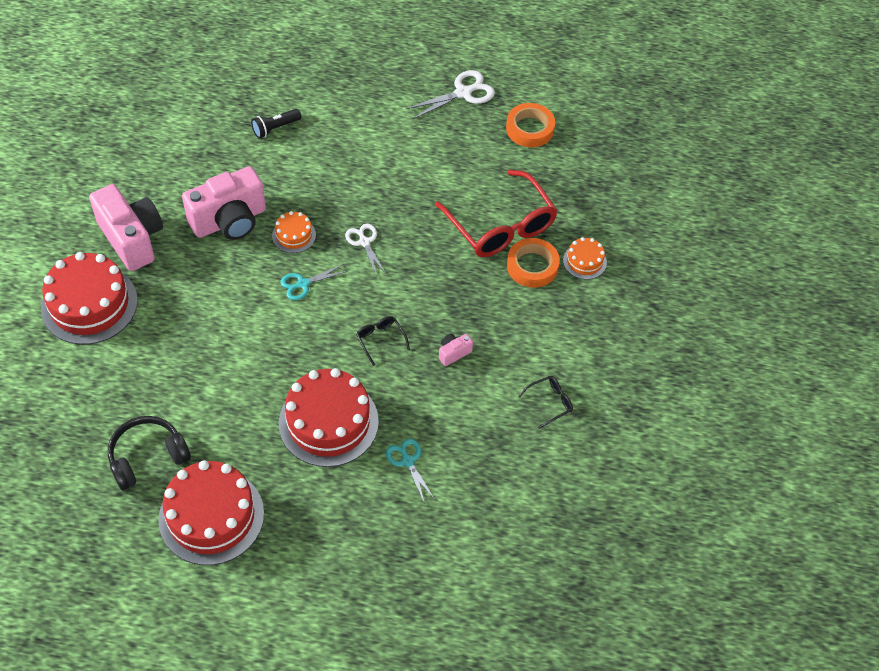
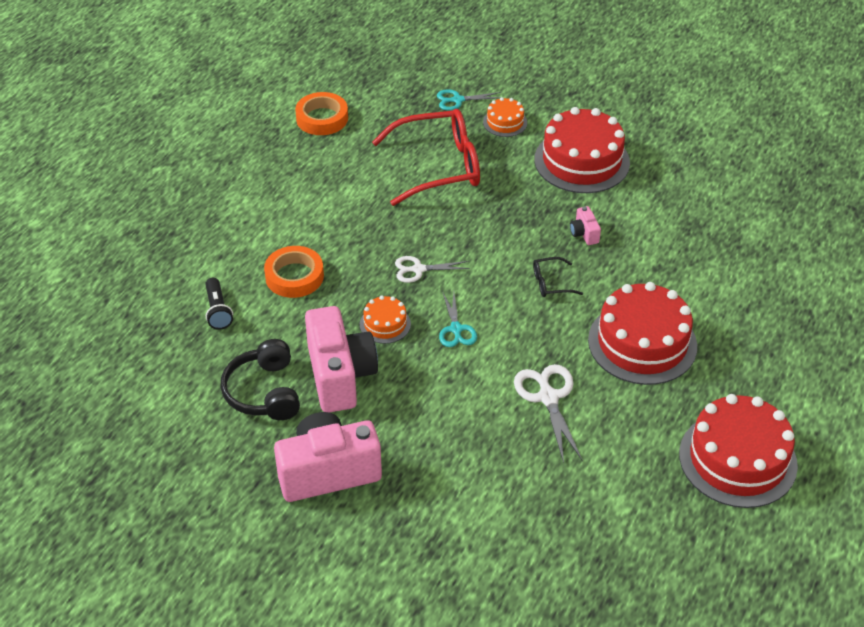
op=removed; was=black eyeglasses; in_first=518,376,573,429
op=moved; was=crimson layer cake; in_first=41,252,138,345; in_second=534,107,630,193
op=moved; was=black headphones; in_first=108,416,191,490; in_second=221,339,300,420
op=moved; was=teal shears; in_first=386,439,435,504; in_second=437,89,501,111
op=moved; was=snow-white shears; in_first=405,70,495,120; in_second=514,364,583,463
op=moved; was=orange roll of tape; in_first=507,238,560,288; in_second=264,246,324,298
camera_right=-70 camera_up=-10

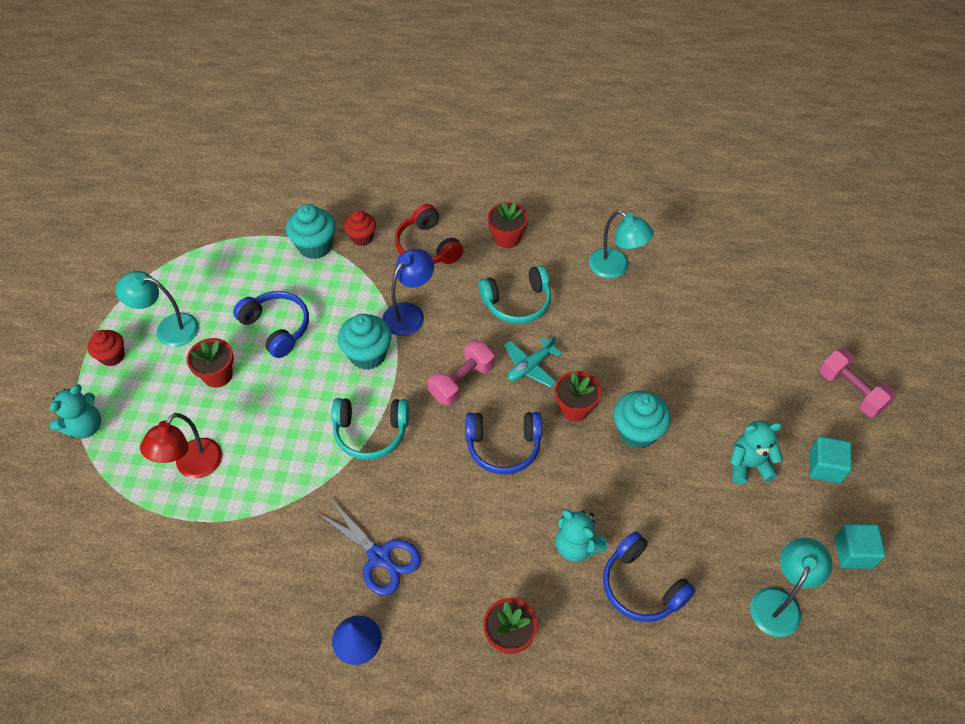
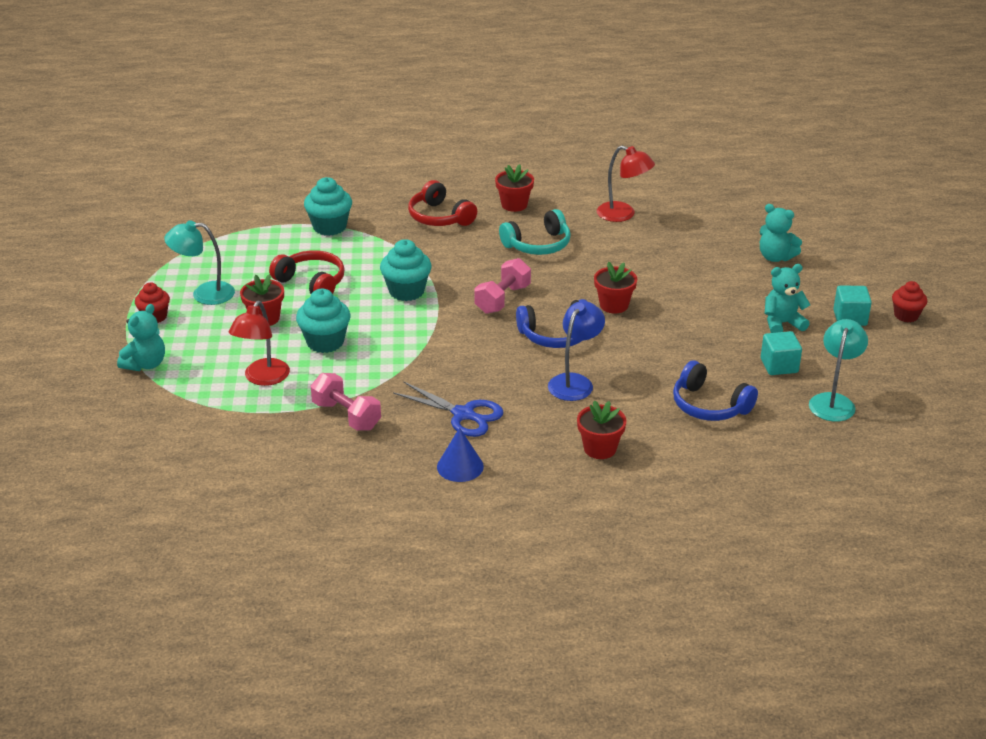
op=removed; was=teal headphones; in_first=332,398,409,460
op=removed; was=teal plane; in_first=504,335,562,387
op=moved; was=crimson muffin; in_first=344,210,376,246; in_second=892,281,927,322
op=moved; was=blue desk lamp; in_first=383,249,434,336; in_second=548,301,605,401
op=moved; was=teal stuffed bear; in_first=555,509,608,562; in_second=760,204,802,262
op=moved; was=teal muffin; in_first=614,391,671,449; in_second=296,289,350,353
op=moved; was=pink free weight; in_first=820,349,896,417; in_second=311,373,381,431
op=moved; was=teal block; in_first=835,524,886,569; in_second=761,331,802,375
op=recoloured; was=blue headphones; now=crimson headphones; in_first=233,291,309,358; in_second=269,250,345,294
op=recoloured; was=teal desk lamp; now=crimson desk lamp; in_first=589,210,654,279; in_second=597,146,655,222
camera_right=-10 camera_up=-20

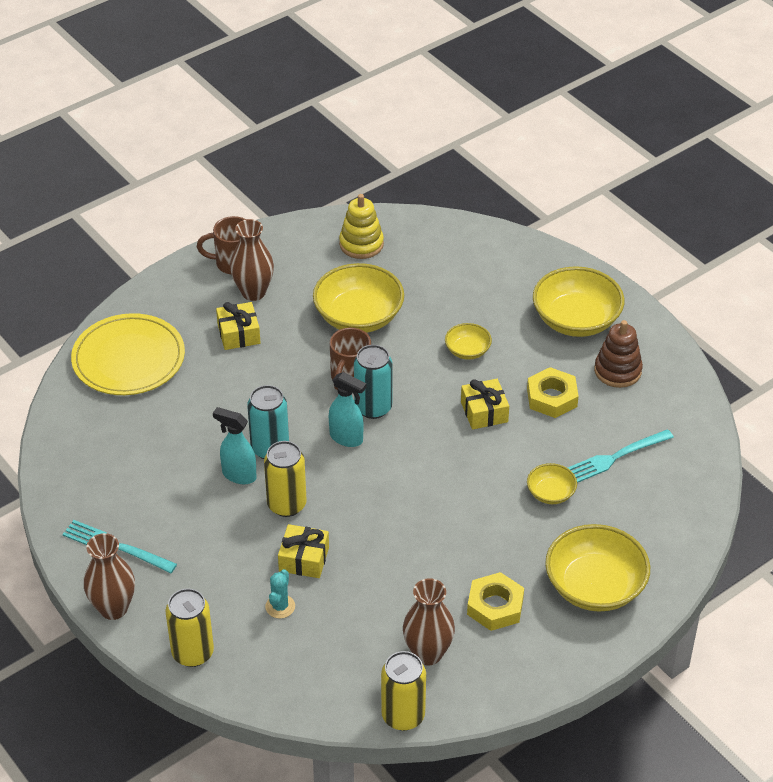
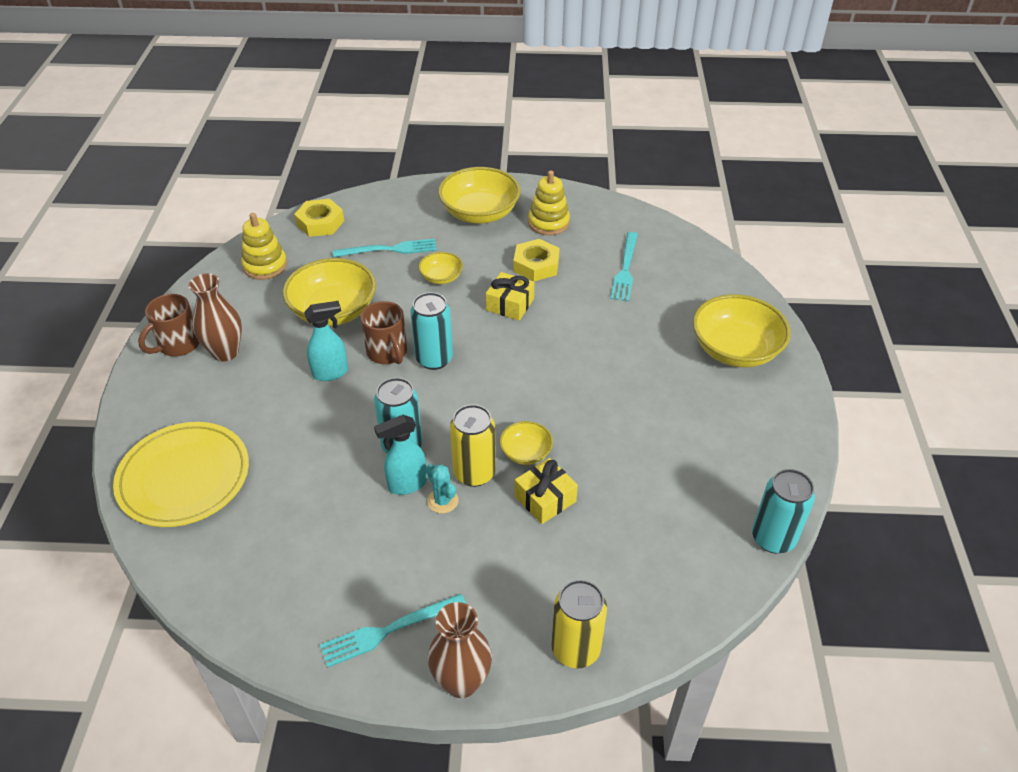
op=removed; was=golden present; in_first=216,302,260,350
op=removed; was=brown vase; in_first=403,578,455,665
op=added; now=teal fork; in_second=333,239,437,257
op=moved; was=teal cactus; in_first=265,569,295,619; in_second=426,464,458,514
op=moved; was=teal spray bottle; in_first=329,372,366,447; in_second=304,301,348,381
op=moved; was=golden hex nut; in_first=467,572,524,631; in_second=294,199,344,237
op=moved; was=golden serving bowl; in_first=527,463,577,504; in_second=500,421,553,465
op=recoloured; was=golden tin; now=teal tin; in_first=381,651,426,731; in_second=752,469,815,554
op=recoloured; was=brown ring stacker; now=golden ring stacker; in_first=594,320,643,388; in_second=528,170,570,235
camera_right=-50 camera_up=0

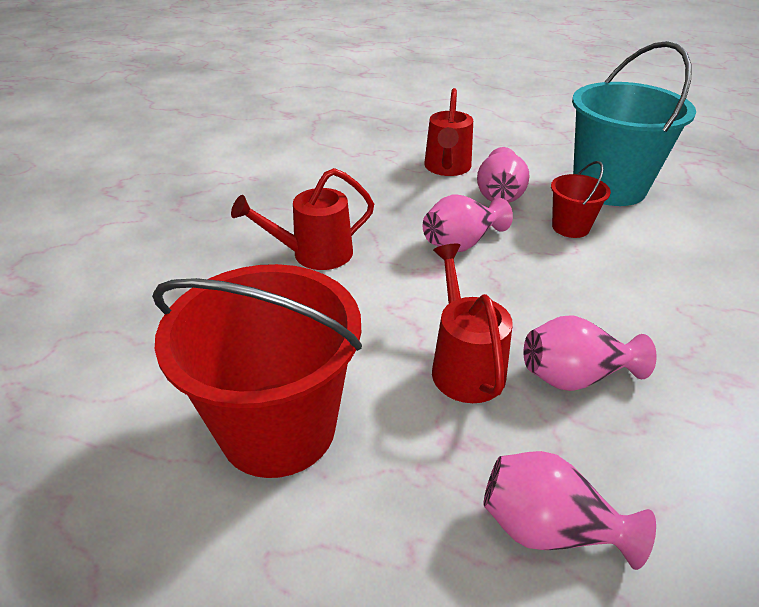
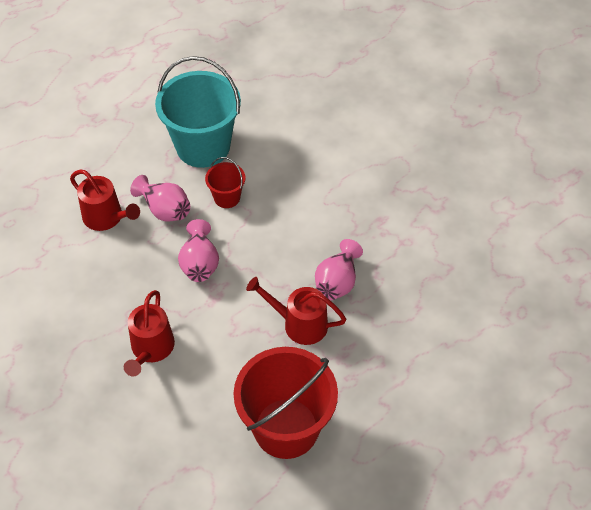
op=removed; was=pink vase; in_first=483,451,656,570
camera_right=-60 camera_up=15

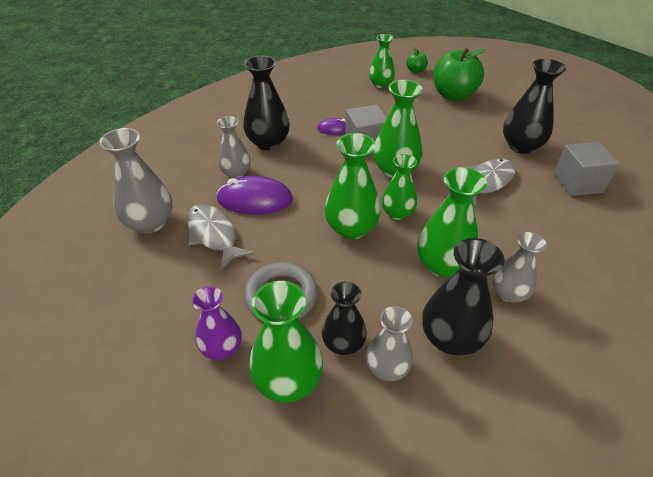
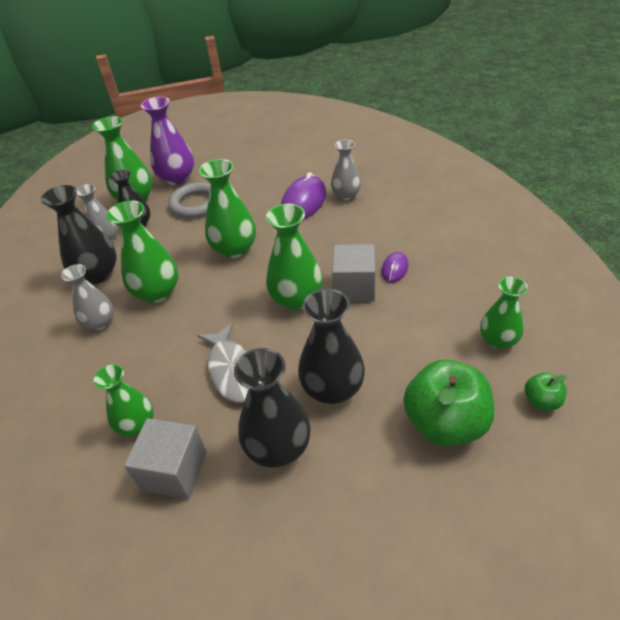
op=removed; was=gray vase; in_first=100,128,173,234
op=removed; was=gray fish figure; in_first=187,204,254,270
op=moved; was=black vase; in_first=243,56,290,150; in_second=298,289,365,404
op=moved; was=green vase; in_first=382,154,417,220; in_second=94,365,154,436
op=resized; was=purple vase; in_first=192,286,241,360; in_second=141,97,194,185; ratio=1.52
camera_right=115 camera_up=0

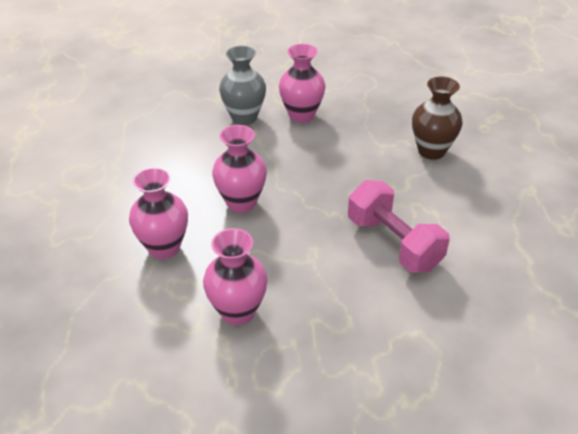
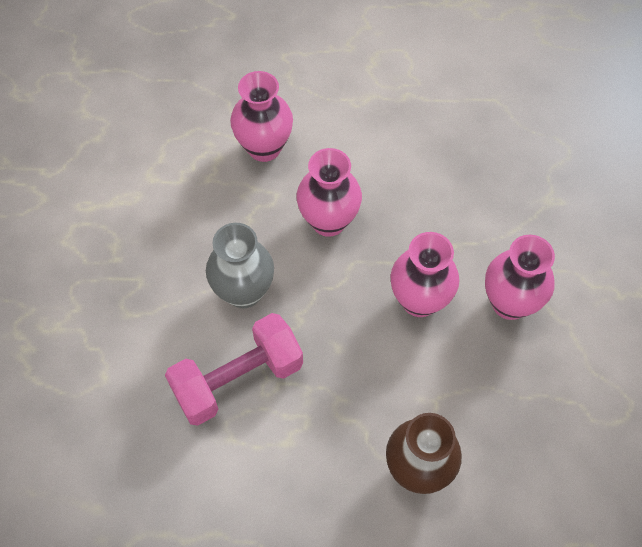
op=moved; was=pink vase; in_first=203,228,268,325; in_second=390,232,460,317
op=moved; was=gray vase; in_first=219,46,266,125; in_second=206,223,274,308
camera_right=95 camera_up=20

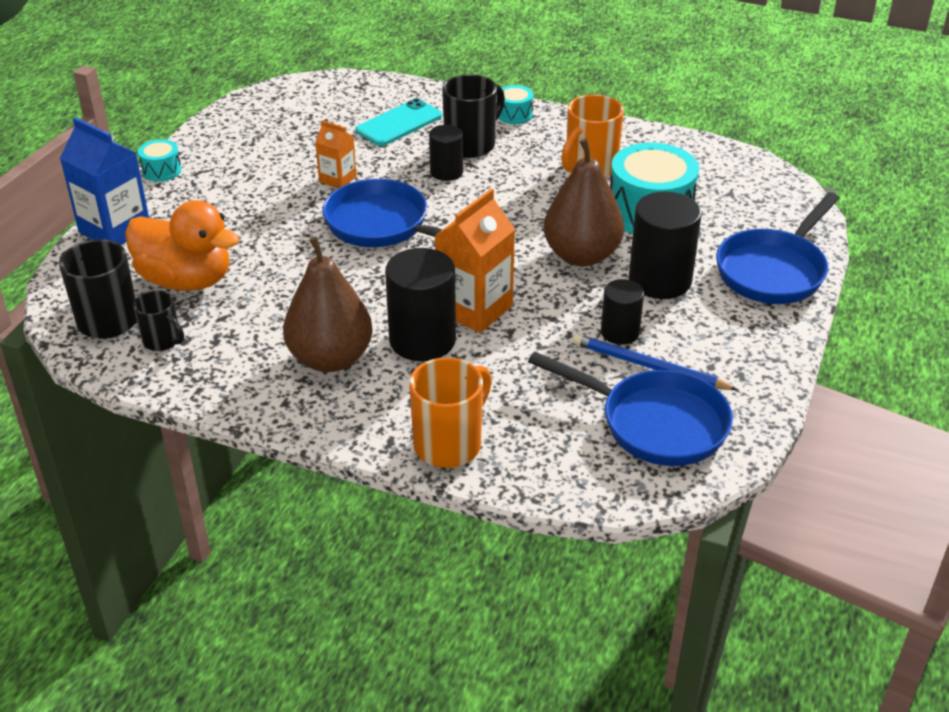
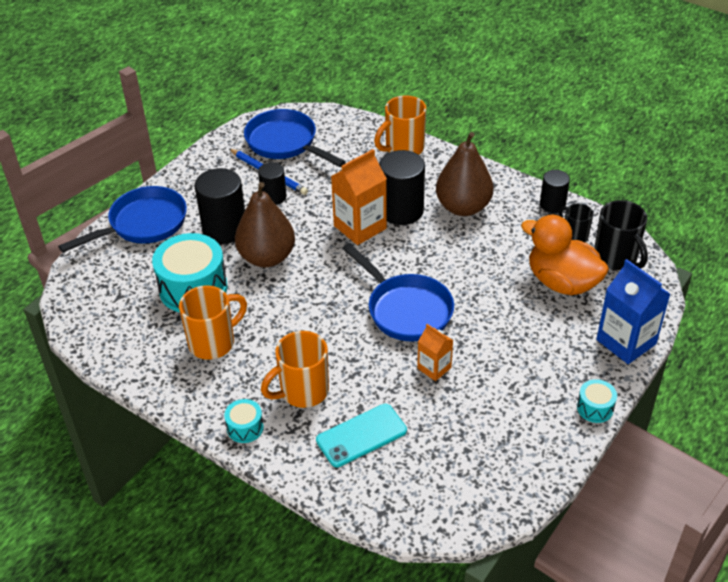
op=moved; was=black cylinder shape; in_first=429,125,463,181; in_second=540,170,570,213
op=recoloured; was=black tea mug; now=orange tea mug; in_first=442,74,505,158; in_second=261,331,329,408
camera_right=-165 camera_up=5

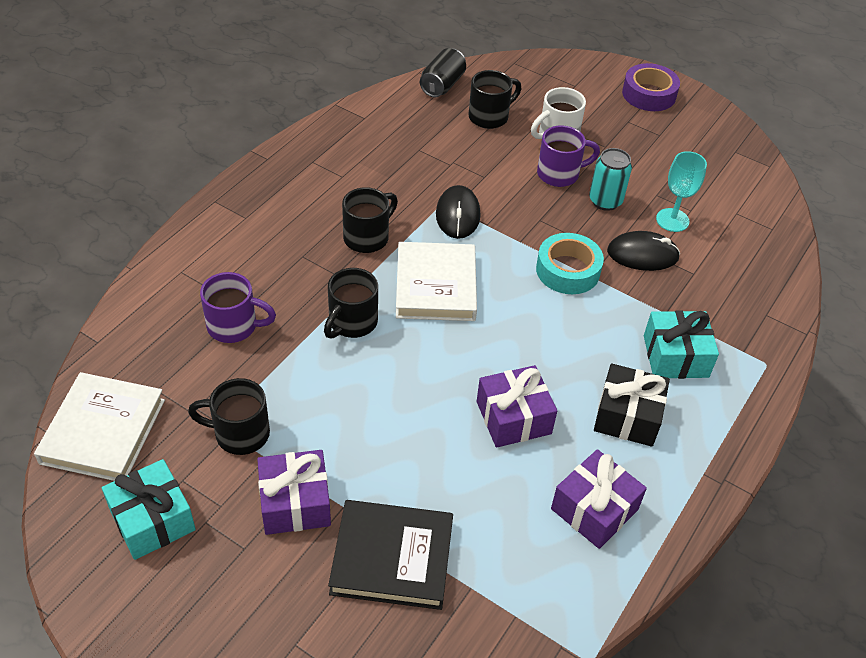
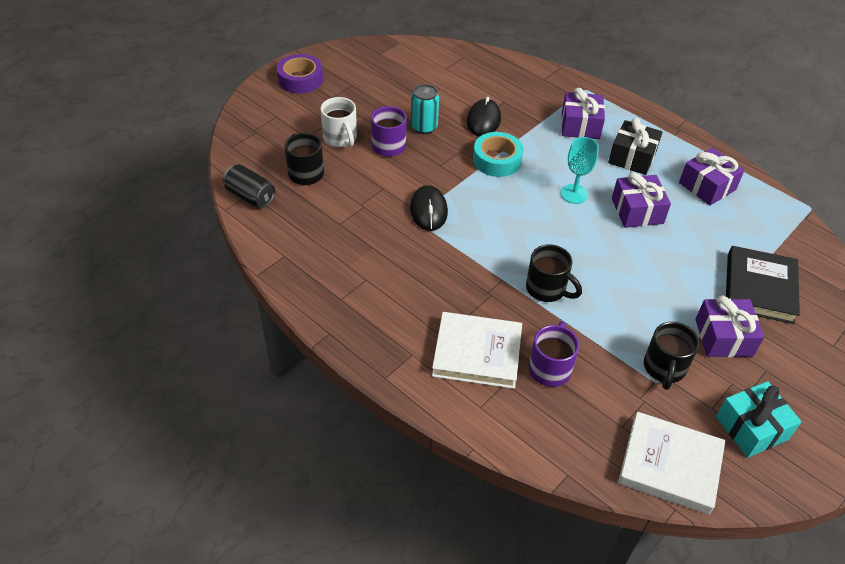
op=removed; was=black tea mug; in_first=342,187,398,253
op=moved; was=snow-white book; in_first=396,242,477,321; in_second=432,312,522,389
op=moved; was=teal goblet; in_first=656,151,707,232; in_second=561,137,599,204
op=recoloured; was=teal present; now=purple present; in_first=644,310,719,379; in_second=561,88,605,139
op=turned; was=black computer mouse; in_first=436,185,481,239; in_second=410,185,448,231; clockwise=75
camera_right=-80 camera_up=0

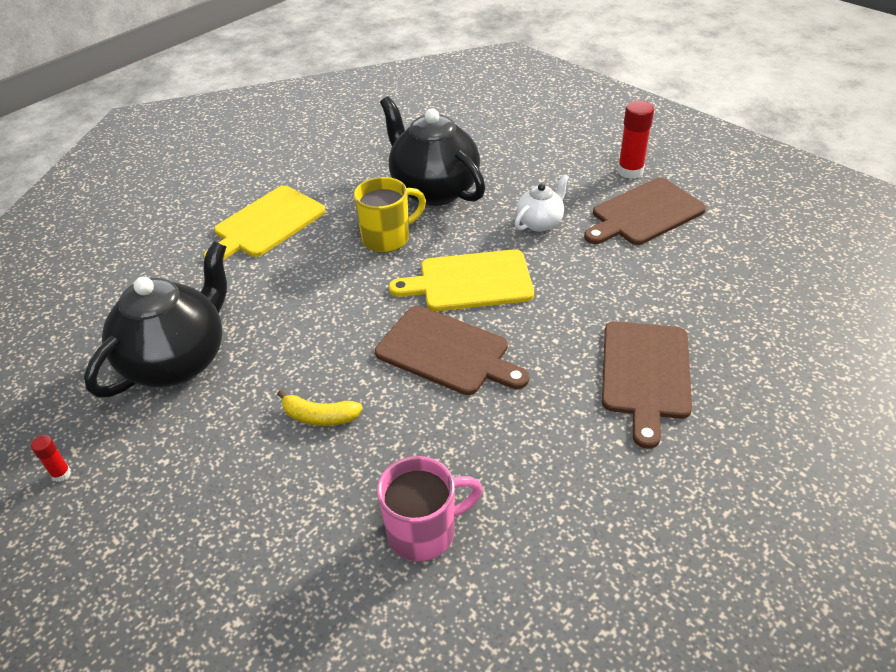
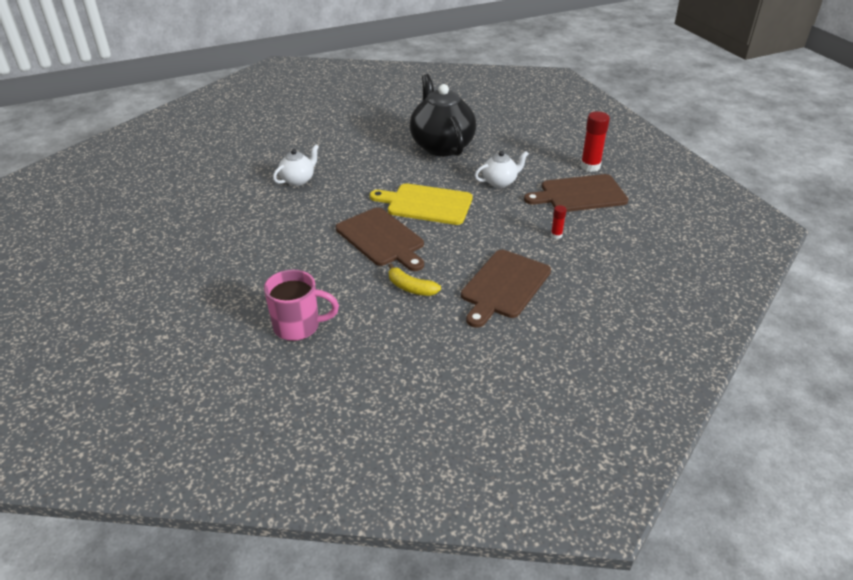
op=removed; was=black tea pot; in_first=84,241,227,397
op=removed; was=golden cutting board; in_first=204,186,326,260
op=removed; was=golden tea mug; in_first=354,177,426,253
op=added; now=snow-white tea pot; in_second=273,144,319,186
op=moved; was=crimson glue stick; in_first=31,435,71,482; in_second=551,205,567,239
op=moved; was=golden banana; in_first=277,390,363,426; in_second=388,263,441,296
camera_right=20 camera_up=-5

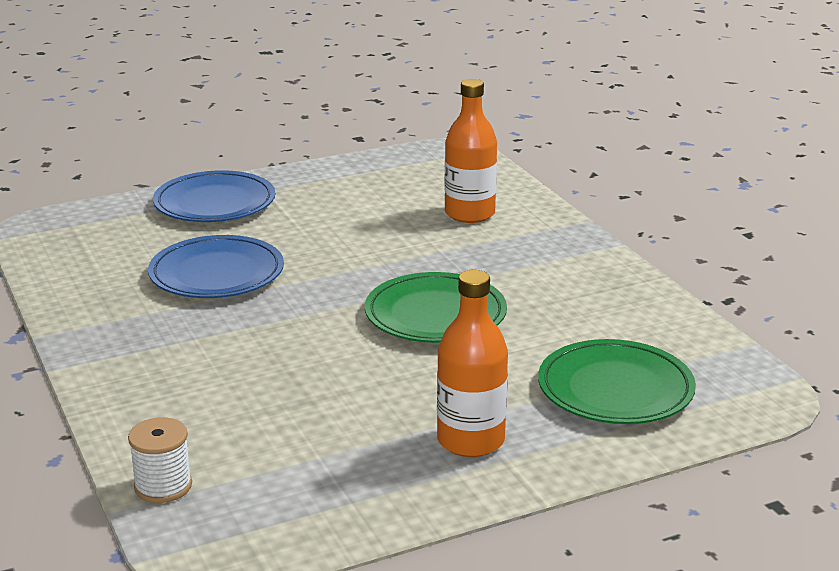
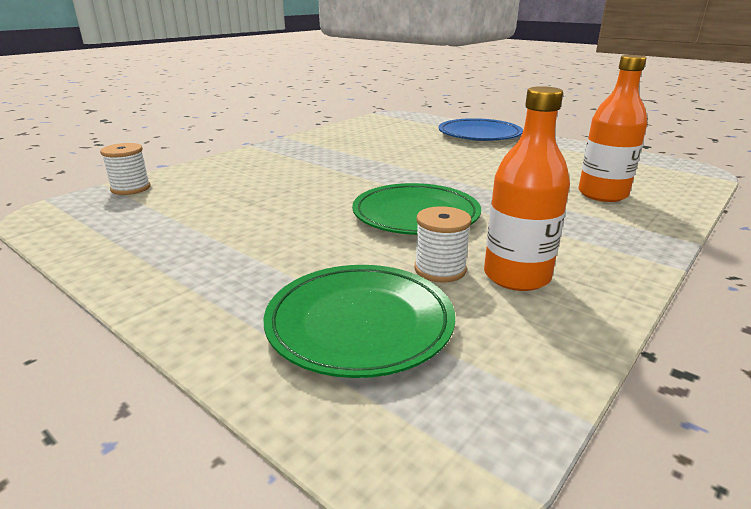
op=removed; was=blue flat dish; in_first=148,235,284,298
op=added; now=snow-white reel of thread; in_second=414,206,472,283
op=moved; was=orange bottle; in_first=437,270,508,457; in_second=484,86,570,291
camera_right=65 camera_up=0

